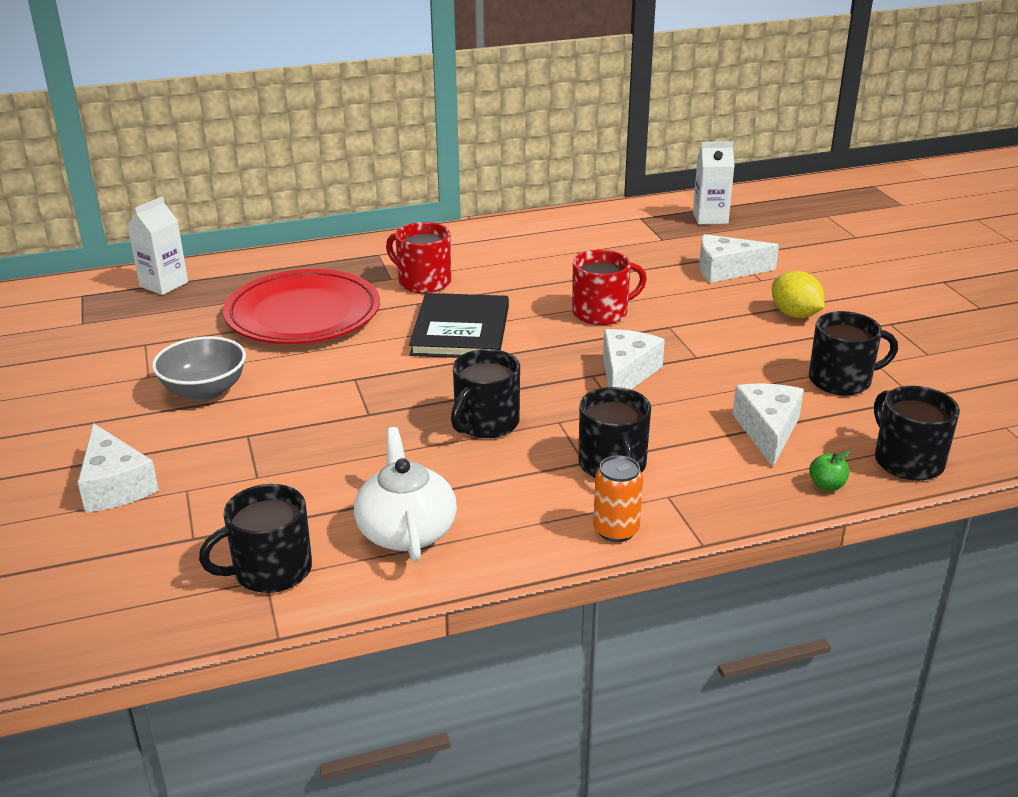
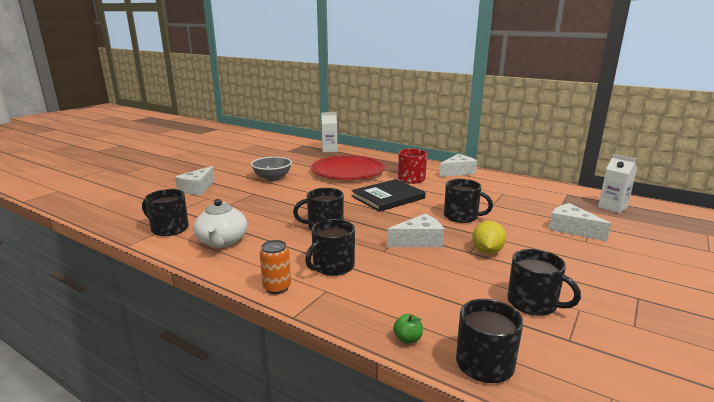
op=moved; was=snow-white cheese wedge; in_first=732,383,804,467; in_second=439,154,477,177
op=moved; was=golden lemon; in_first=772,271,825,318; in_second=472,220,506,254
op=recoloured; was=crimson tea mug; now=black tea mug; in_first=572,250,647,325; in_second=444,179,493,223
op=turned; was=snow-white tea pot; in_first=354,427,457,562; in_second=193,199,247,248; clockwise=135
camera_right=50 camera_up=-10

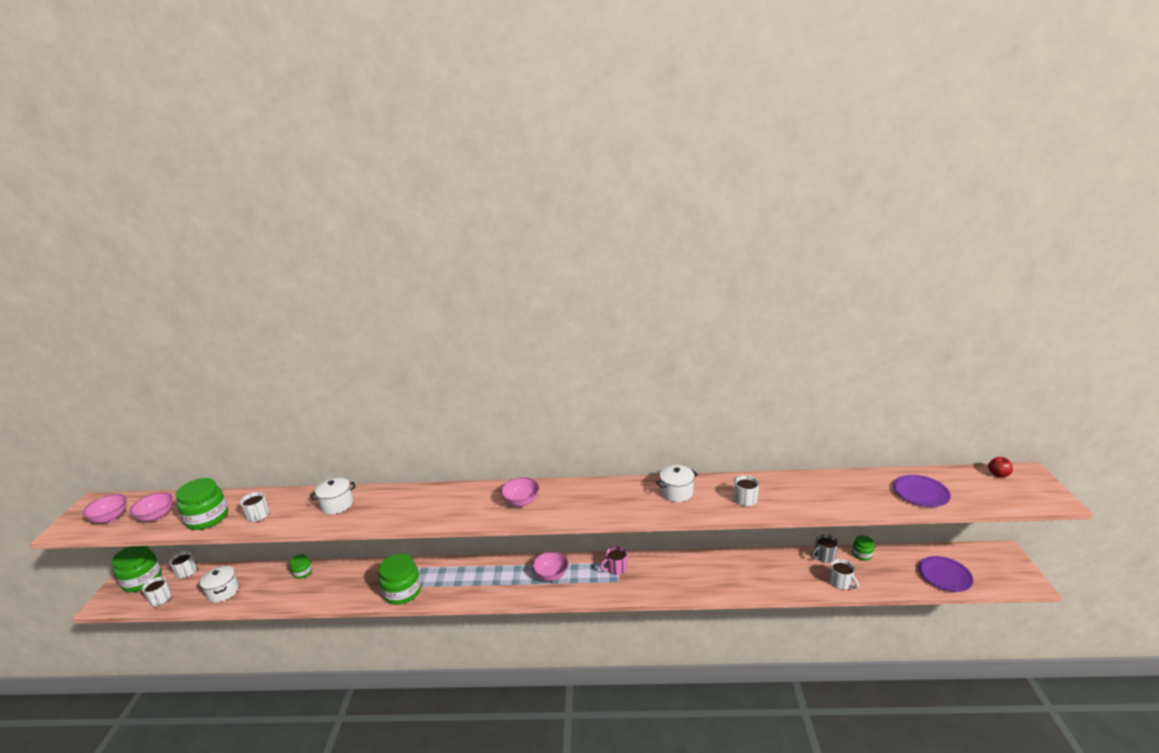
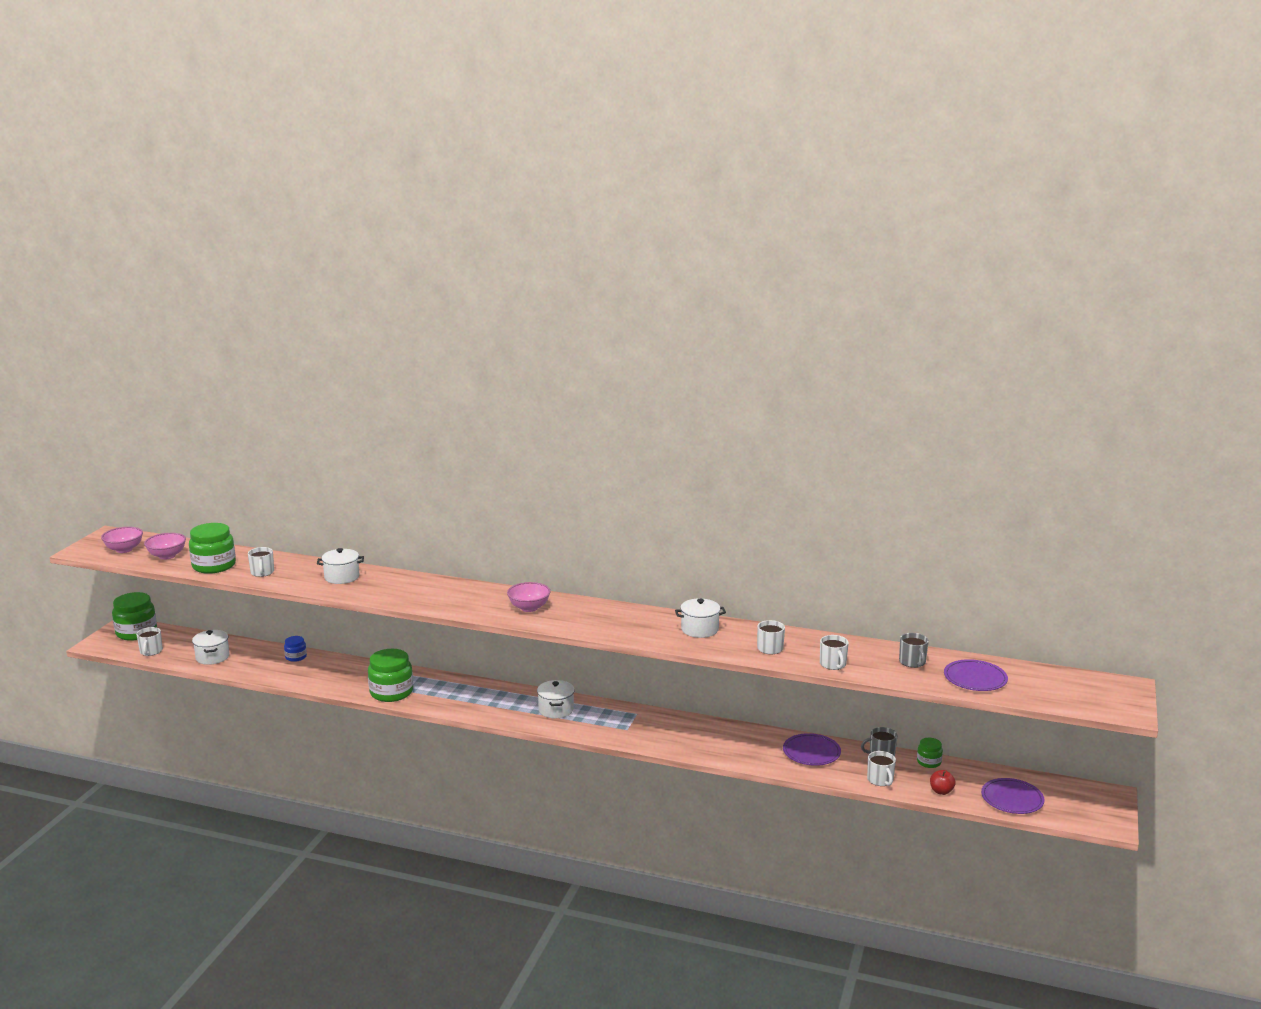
op=removed; was=pink tea mug; in_first=600,546,627,575
op=added; now=purple flat dish; in_second=783,733,841,766
op=added; now=gray tea mug; in_second=899,633,929,668
op=moved; was=snow-white tea mug; in_first=169,551,197,579; in_second=820,635,849,670
op=moved; was=crimson toy apple; in_first=988,457,1013,477; in_second=930,770,956,795
op=replaced; was=pink serving bowl; now=snow-white cooking pot; in_first=532,551,568,581; in_second=537,680,575,718
op=recoloured; was=green jar; now=blue jar; in_first=290,554,312,579; in_second=284,636,307,662
camera_right=15 camera_up=-5

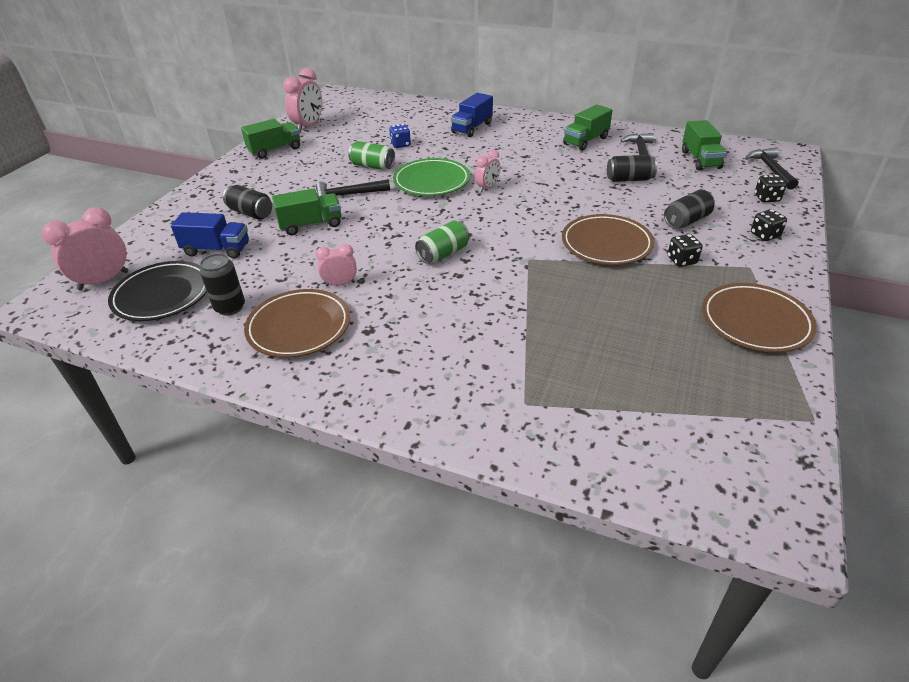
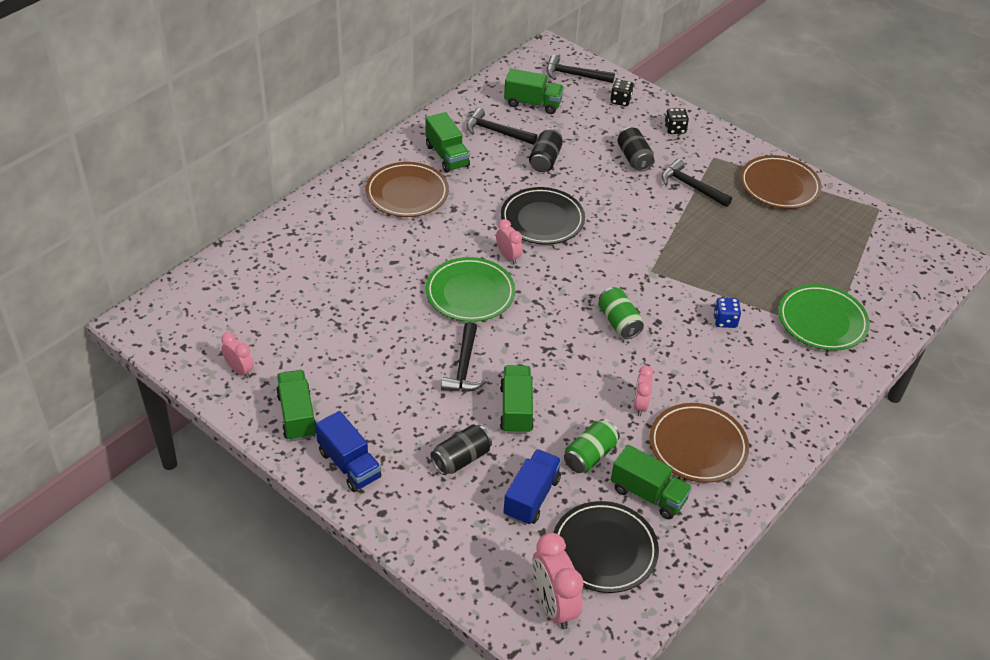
op=added; now=black flat dish; in_second=501,187,585,244
op=added; now=green flat dish; in_second=778,284,870,351
op=moved; was=green tin; in_first=348,141,395,170; in_second=564,419,620,473
op=moved; was=blue dice; in_first=389,124,411,148; in_second=713,298,741,328
op=moved; was=blue toy truck; in_first=451,93,493,137; in_second=315,411,381,492
op=moved; was=brown flat dish; in_first=562,214,654,265; in_second=366,162,449,217
op=replaced; was=black tin; now=green toy truck; in_first=200,253,245,316; in_second=611,445,692,519
op=replaced; was=black dice; now=black claw hammer; in_first=668,234,703,267; in_second=661,159,732,207
op=resized; was=pink alarm clock; in_first=283,68,322,132; in_second=221,332,254,378; ratio=0.59
camera_right=-75 camera_up=5

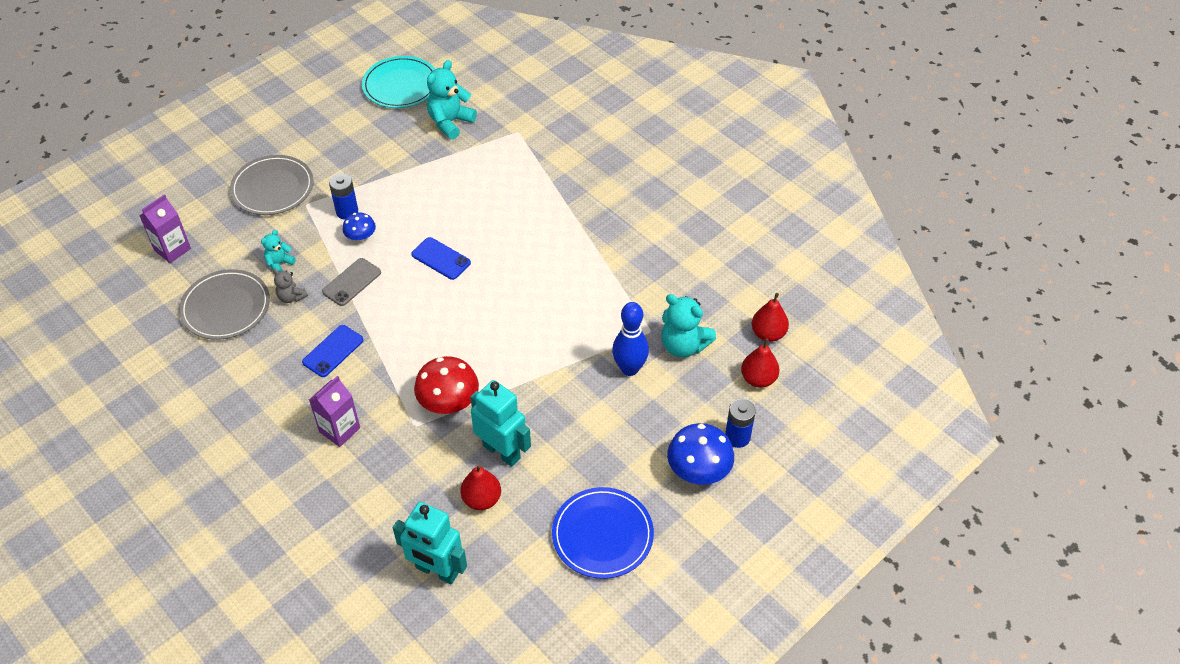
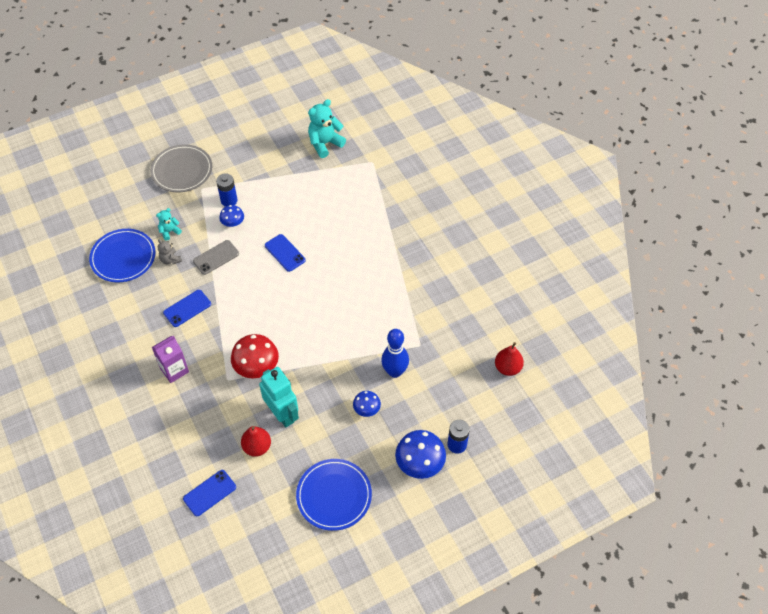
op=removed; was=purple milk carton; in_first=139,194,191,263
op=removed; was=teal flat dish; in_first=362,56,435,108
op=removed; was=teal stuffed bear; in_first=662,294,716,358
op=removed; was=crimson toy pear; in_first=741,338,779,388
op=added; now=blue mushroom; in_second=353,391,381,417
op=replaced; was=teal toy robot; now=blue smartphone; in_first=393,502,467,584; in_second=183,470,236,516
op=recoloured; was=gray flat dish; now=blue flat dish; in_first=179,269,270,340; in_second=89,229,156,282
camera_right=15 camera_up=5

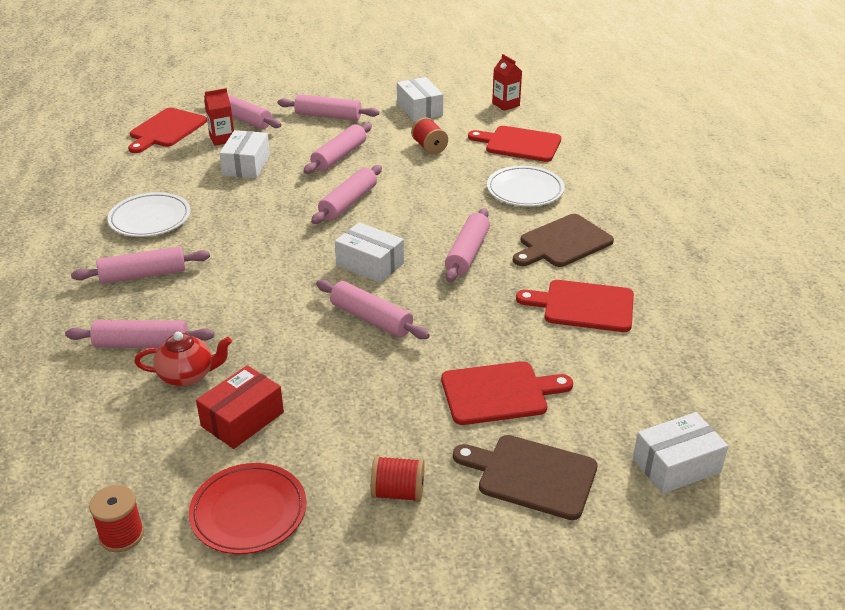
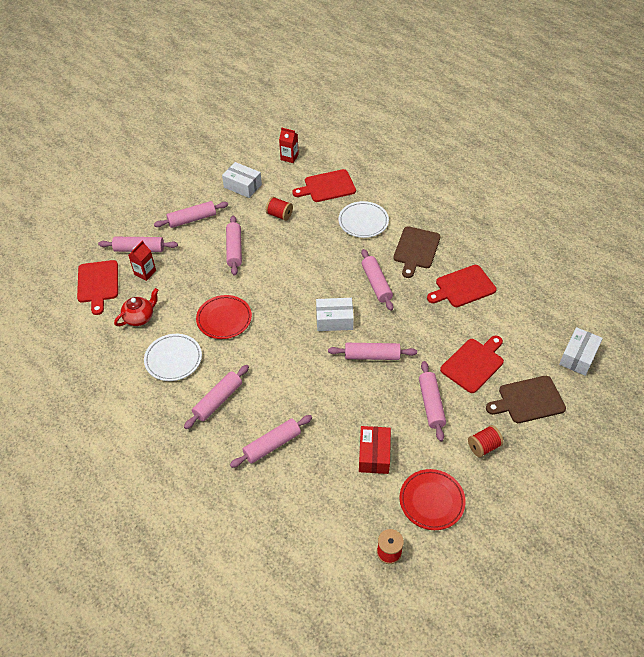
op=removed; was=snow-white package; in_first=219,130,270,178
op=added; now=crimson flat dish; in_second=196,295,252,339
op=moved; was=crimson tea pot; in_first=134,332,232,387; in_second=114,288,159,326
op=moved; was=pink pastry roller; in_first=311,165,382,224; in_second=419,361,446,442
camera_right=-35 camera_up=15

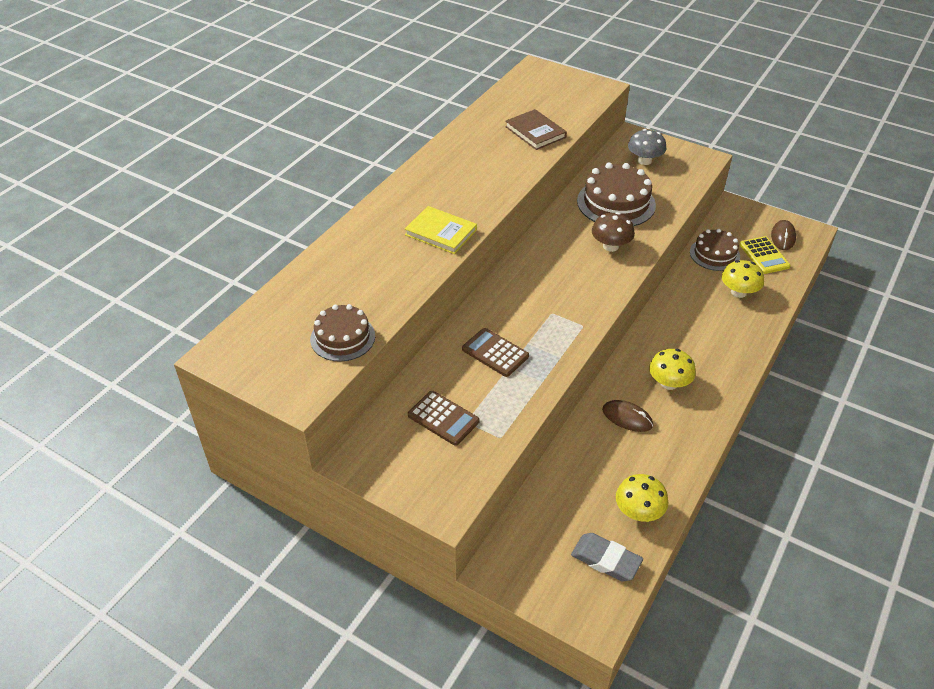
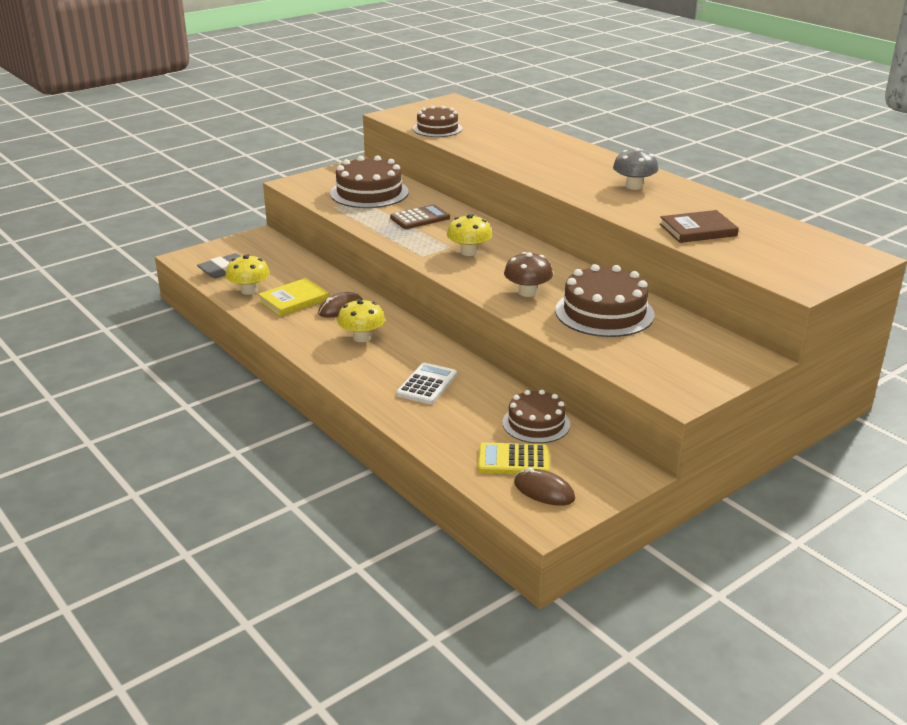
op=added; now=snow-white adding machine; in_second=396,363,457,404
op=moved; was=golden book; in_first=405,206,477,254; in_second=258,278,329,316
op=moved; was=gray mushroom; in_first=628,129,666,165; in_second=613,148,658,190
op=moved; was=golden mushroom; in_first=722,260,764,298; in_second=447,214,492,256
op=replaced; was=brown adding machine; now=brown layer cake; in_first=408,391,479,446; in_second=330,155,409,208
camera_right=110 camera_up=-15

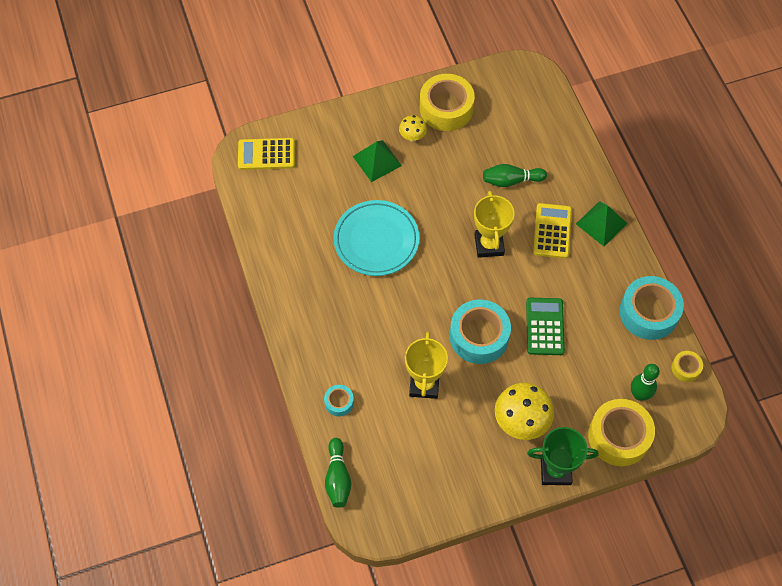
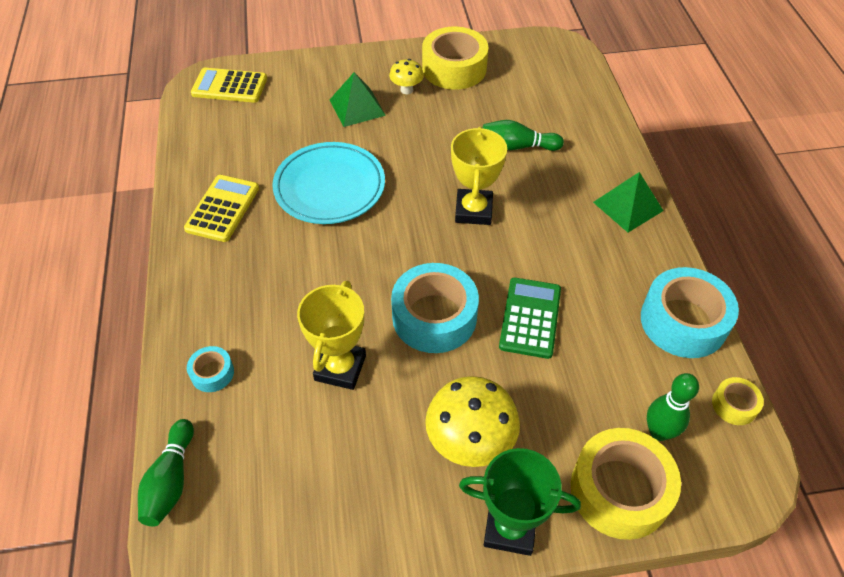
op=moved; was=golden adding machine; in_first=533,203,572,259; in_second=184,175,259,242
camera_right=10 camera_up=-10

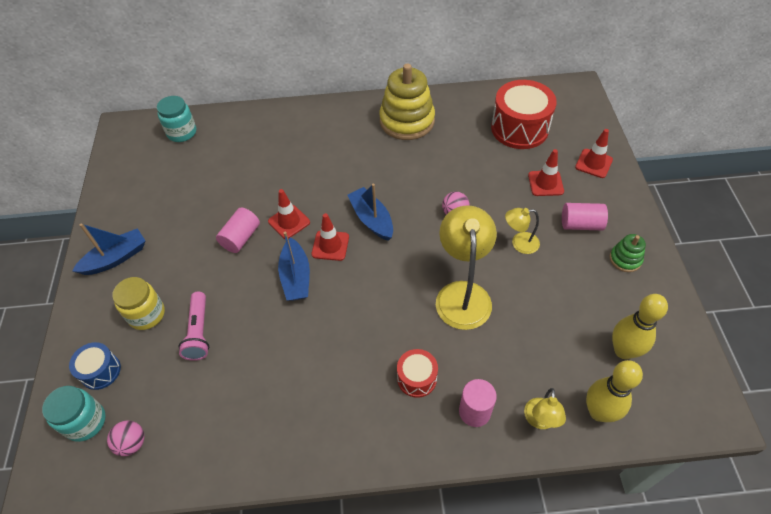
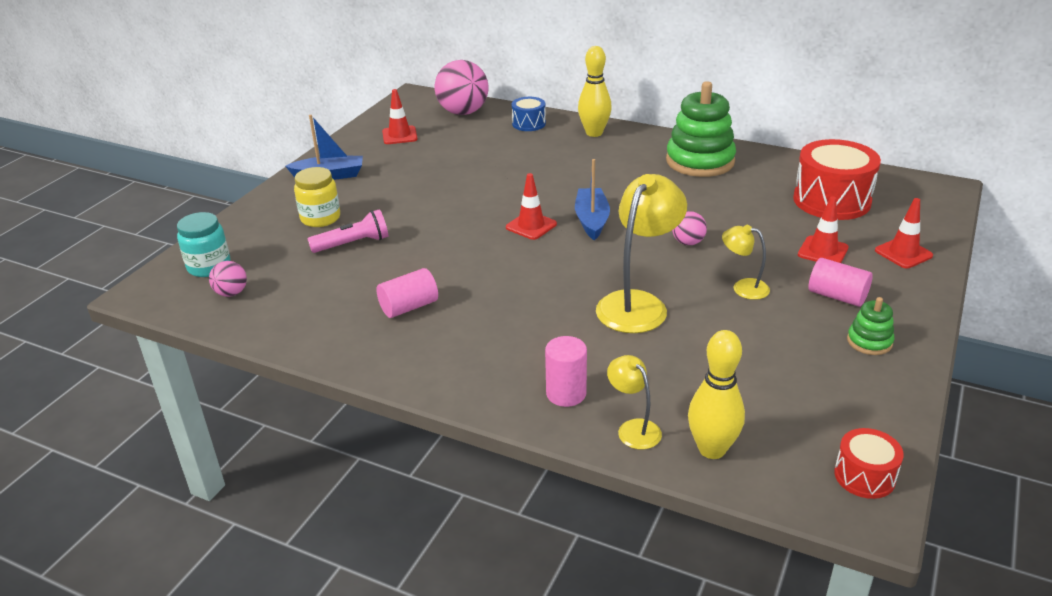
op=removed; was=blue sailboat; in_first=278,232,310,301
op=moved; was=blue drum; in_first=69,342,121,390; in_second=511,97,546,131
op=moved; was=pink cylinder shape; in_first=216,208,260,253; in_second=376,268,438,318
op=moved; was=crimson traffic cone; in_first=268,189,310,239; in_second=382,89,417,144
op=moved; was=crimson drum; in_first=397,349,438,398; in_second=834,428,904,499
op=moved; was=golden skittle; in_first=612,294,668,359; in_second=578,46,612,137
op=replaced; was=teal jar; now=pink sphere; in_first=157,96,196,142; in_second=435,60,488,115
op=recoloured; was=golden ring stacker; now=green ring stacker; in_first=379,64,435,140; in_second=666,81,736,177
op=turned; was=pink flashlight; in_first=178,292,209,361; in_second=308,209,388,253; clockwise=-135
op=turned; was=golden desk lamp; in_first=524,388,566,429; in_second=607,355,662,450; clockwise=105
camera_right=30 camera_up=-20

